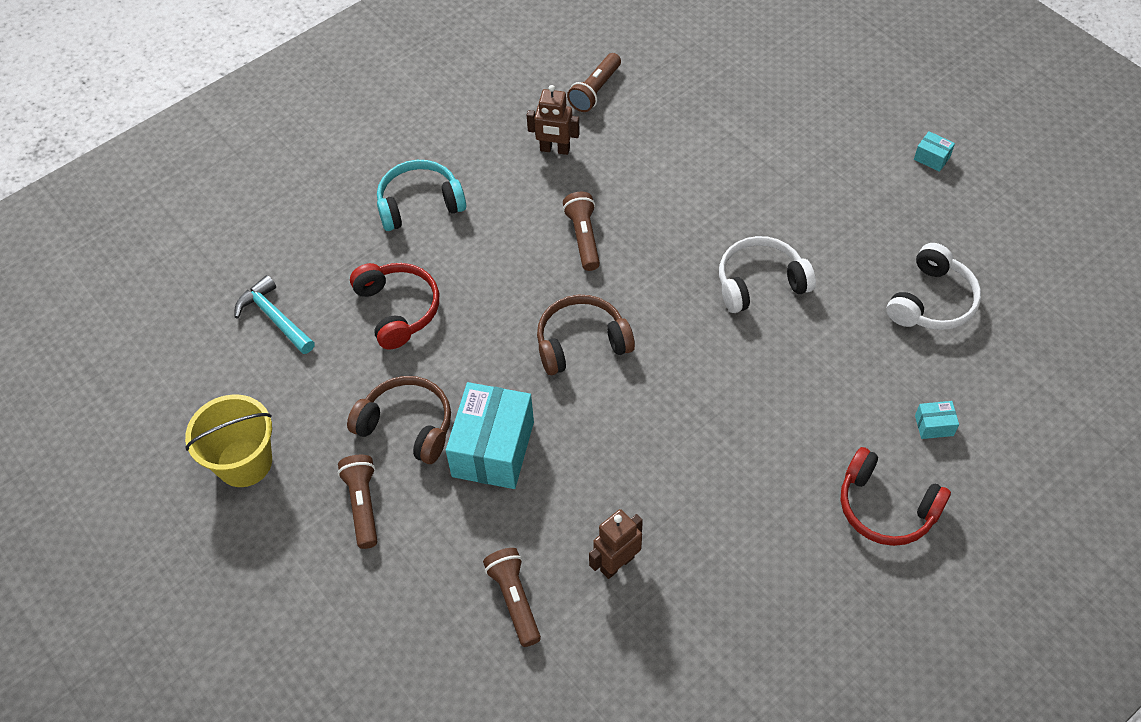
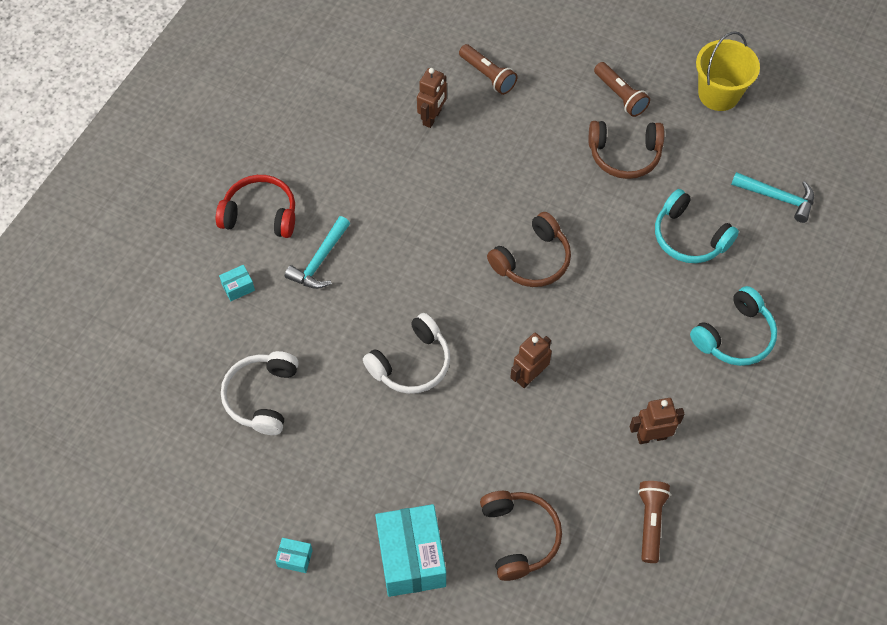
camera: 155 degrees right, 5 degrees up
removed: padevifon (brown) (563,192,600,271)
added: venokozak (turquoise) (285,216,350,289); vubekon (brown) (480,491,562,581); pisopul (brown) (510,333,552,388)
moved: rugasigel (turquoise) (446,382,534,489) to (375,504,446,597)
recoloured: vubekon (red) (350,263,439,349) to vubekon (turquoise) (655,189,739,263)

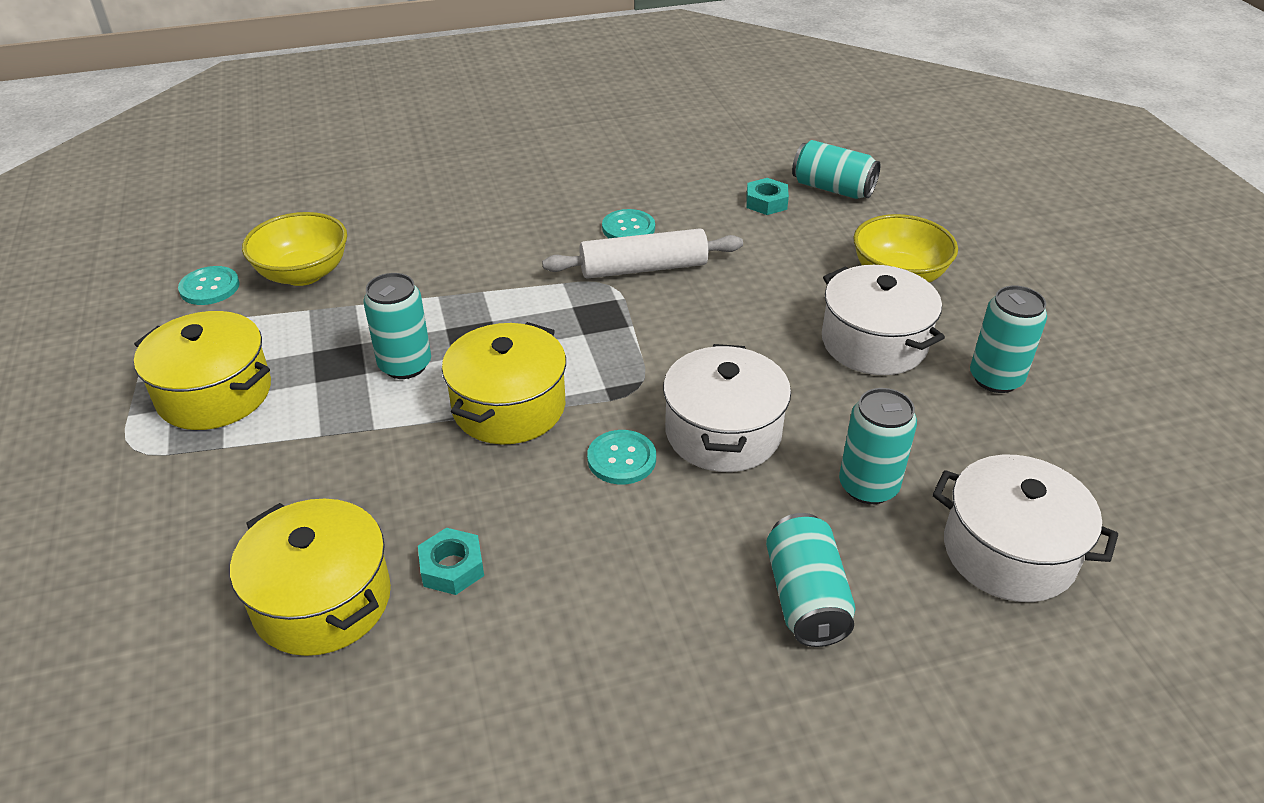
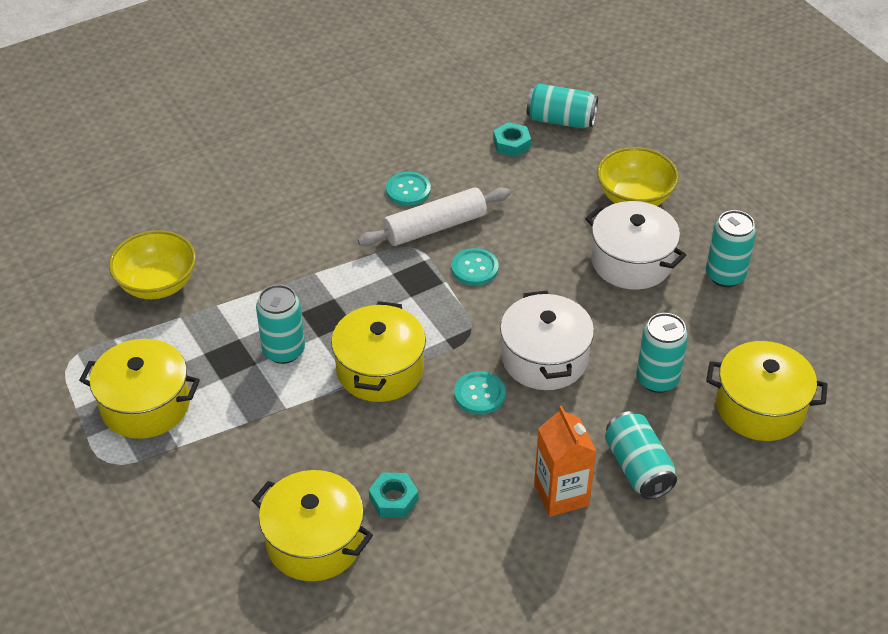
camera: 15 degrees left, 5 degrees up
added: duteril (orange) (534,406,597,517)
moved: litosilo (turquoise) (178,266,240,305) to (451,248,499,286)
recoloured: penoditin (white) (933,455,1118,602) to penoditin (yellow) (706,341,828,441)

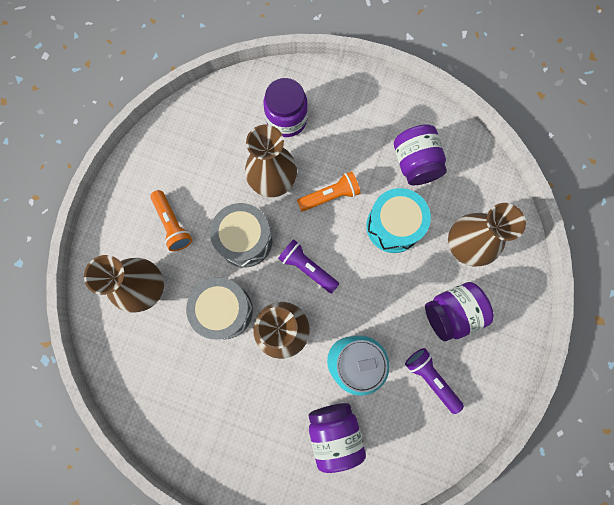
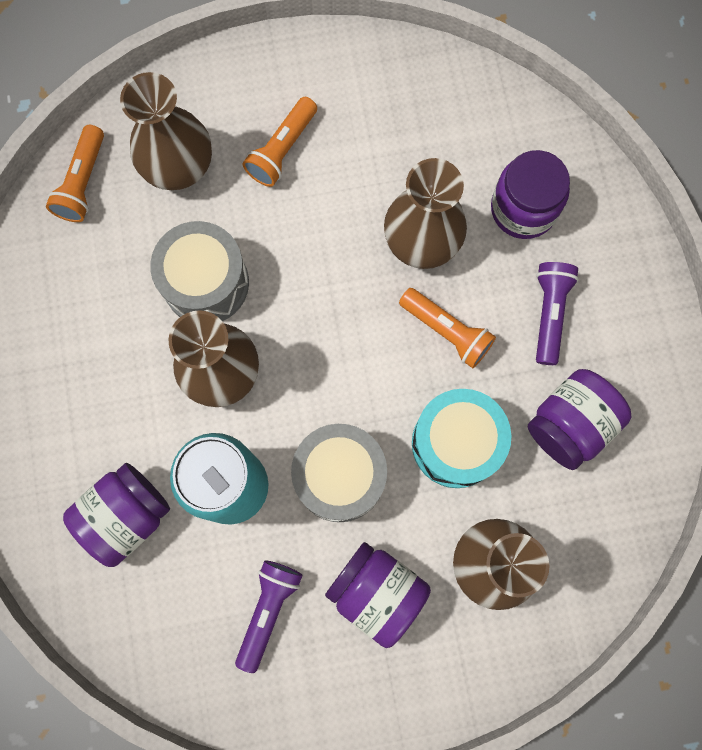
camera: 60 degrees right, 0 degrees up
added: padevifon (orange) (46,125,104,222)
moved: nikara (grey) (210,203,272,267) to (291,424,387,522); padevifon (purple) (278,239,339,293) to (536,262,579,365)

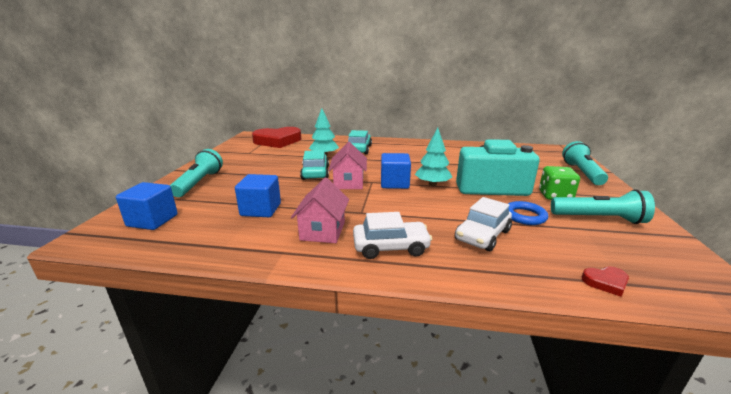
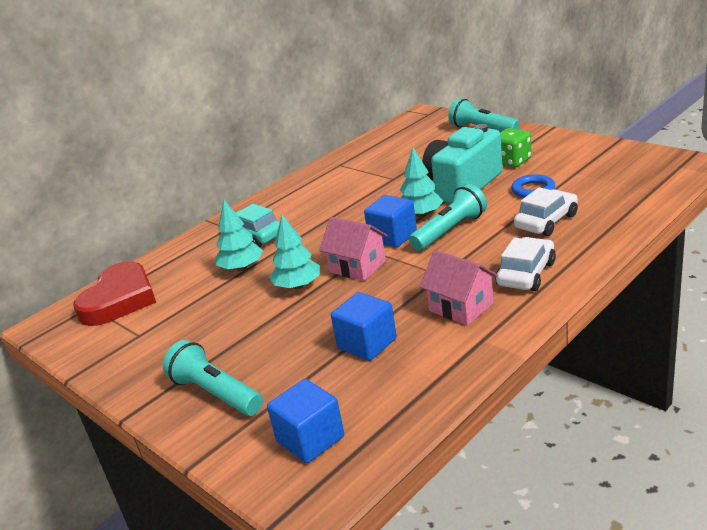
camera: 50 degrees left, 5 degrees up
removed: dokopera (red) (582,266,629,297)
moved: padevifon (turquoise) (551,189,655,224) to (409,184,487,251)
replaced: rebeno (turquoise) (300,150,329,180) to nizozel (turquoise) (269,215,320,289)
turned: rebeno (white) (455,197,512,252) = (514,187,578,236) 120 degrees counterclockwise

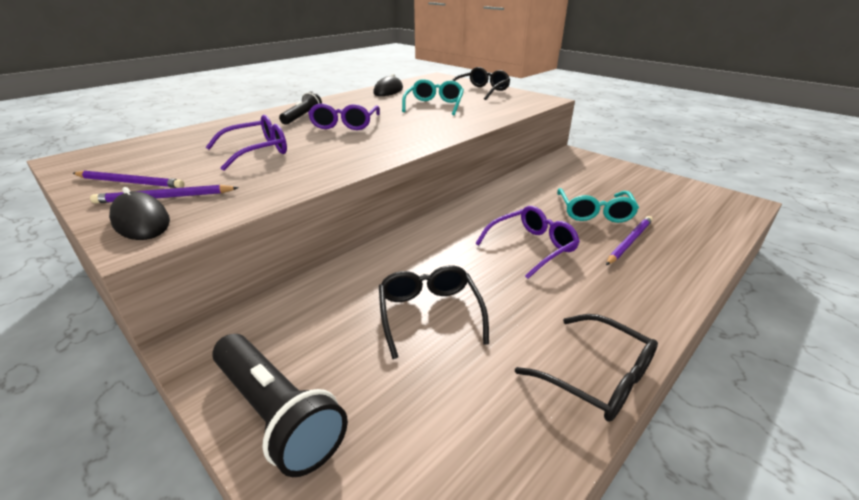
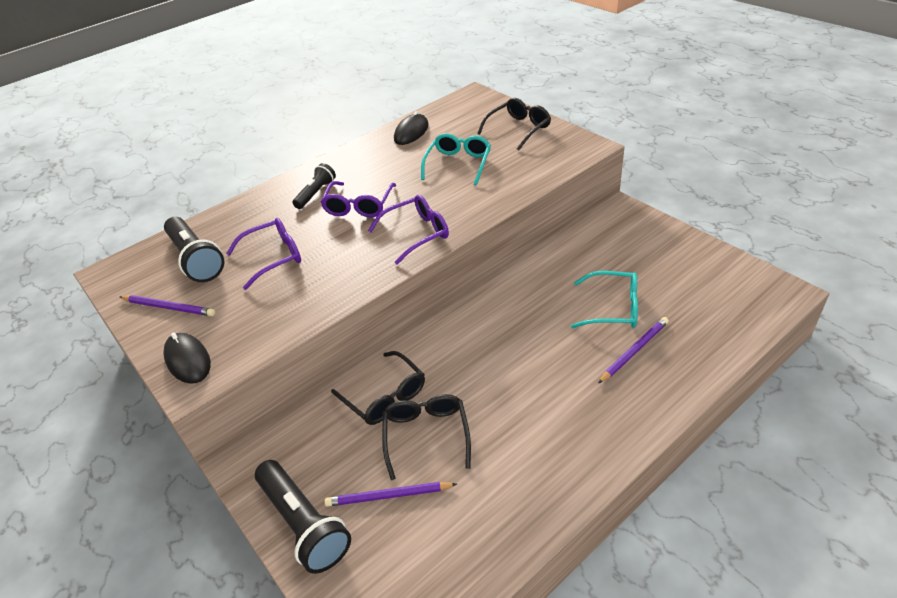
camera: 10 degrees right, 10 degrees up
added: padevifon (black) (164,217,224,282)
moved: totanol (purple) (90,185,239,204) to (325,482,457,507); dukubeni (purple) (476,206,580,279) to (368,195,449,265); dukubeni (black) (515,314,658,422) to (331,351,425,425)
turned: dukubeni (turquoise) (557,188,639,223) = (571,271,638,328) 90 degrees counterclockwise

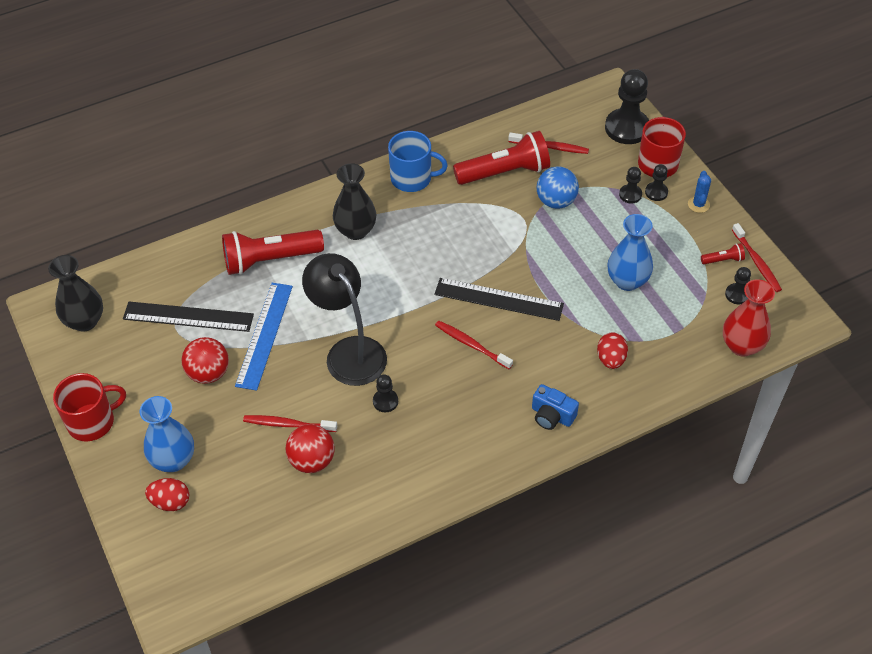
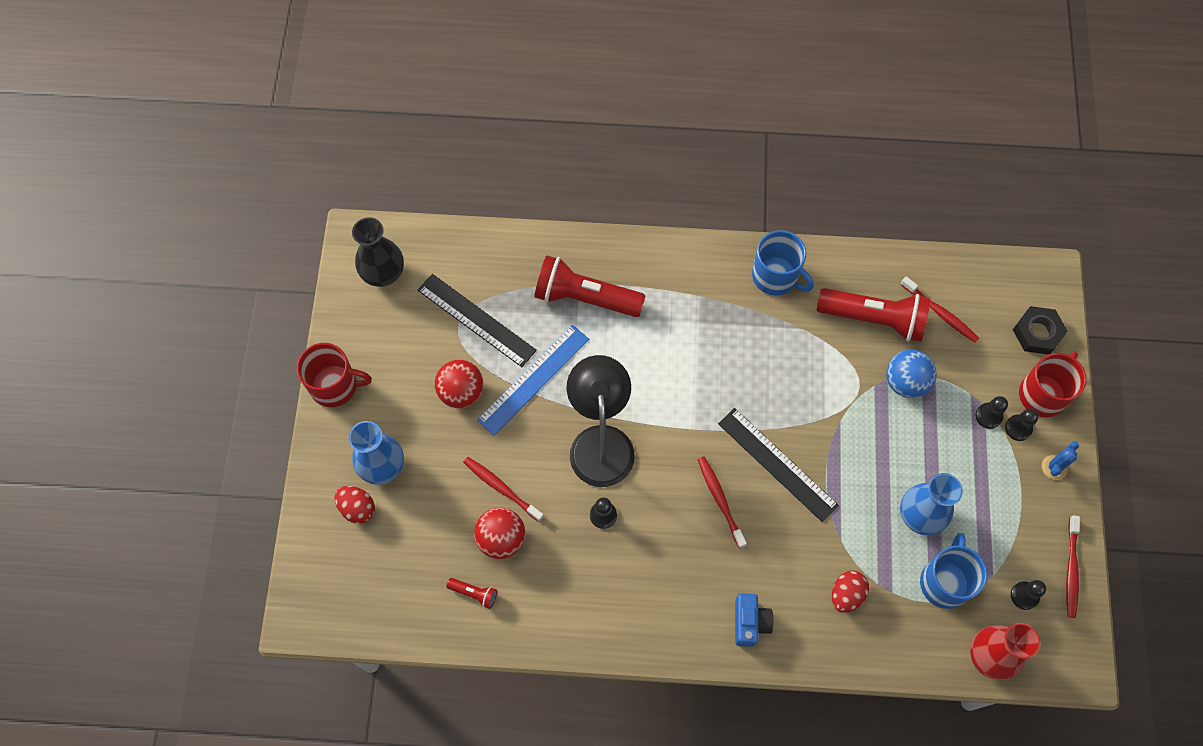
camera: 30 degrees right, 15 degrees up
removed: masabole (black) (333,163,376,240)
added: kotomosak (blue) (920,533,987,609)
moved: padevifon (red) (701,243,745,264) to (446,578,497,609)
replaced: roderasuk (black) (605,69,649,144) to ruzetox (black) (1013,306,1068,354)
turned: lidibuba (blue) (532,384,579,430) = (735,594,774,647) 150 degrees counterclockwise

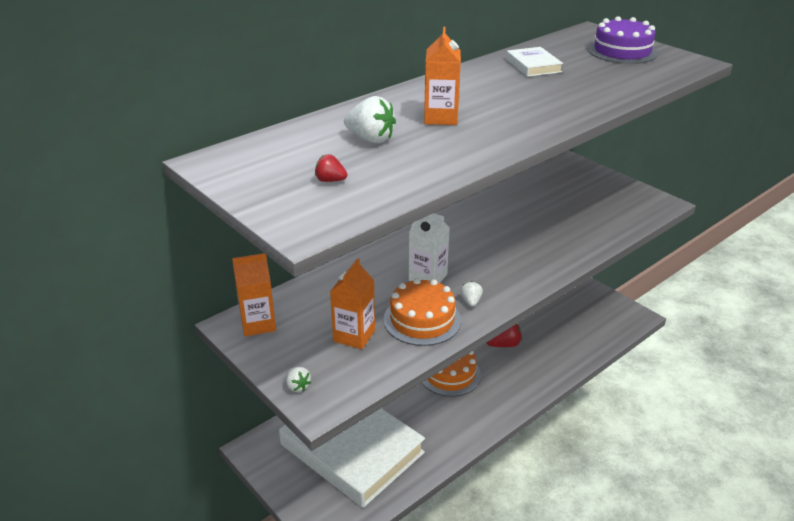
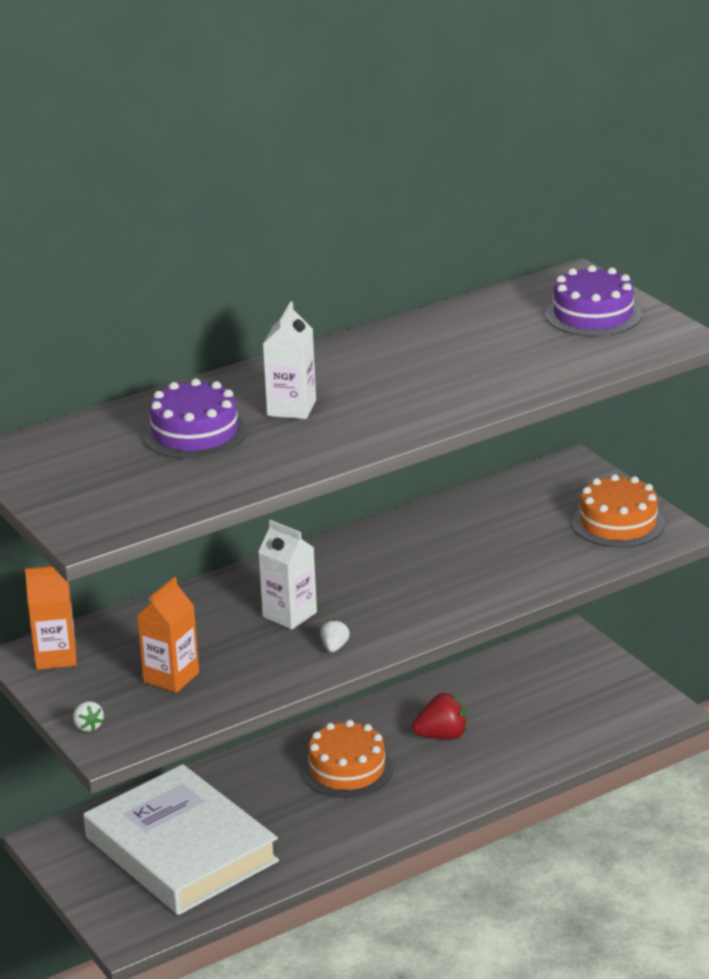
camera: 10 degrees right, 5 degrees down
removed: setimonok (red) (315,154,347,182); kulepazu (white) (506,47,563,77)
moved: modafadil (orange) (384,278,461,346) to (572,474,665,548)
replaced: setimonok (white) (344,96,396,143) to modafadil (purple) (143,378,247,459)
recoloured: duteril (orange) (424,27,461,125) to duteril (white) (262,302,316,419)

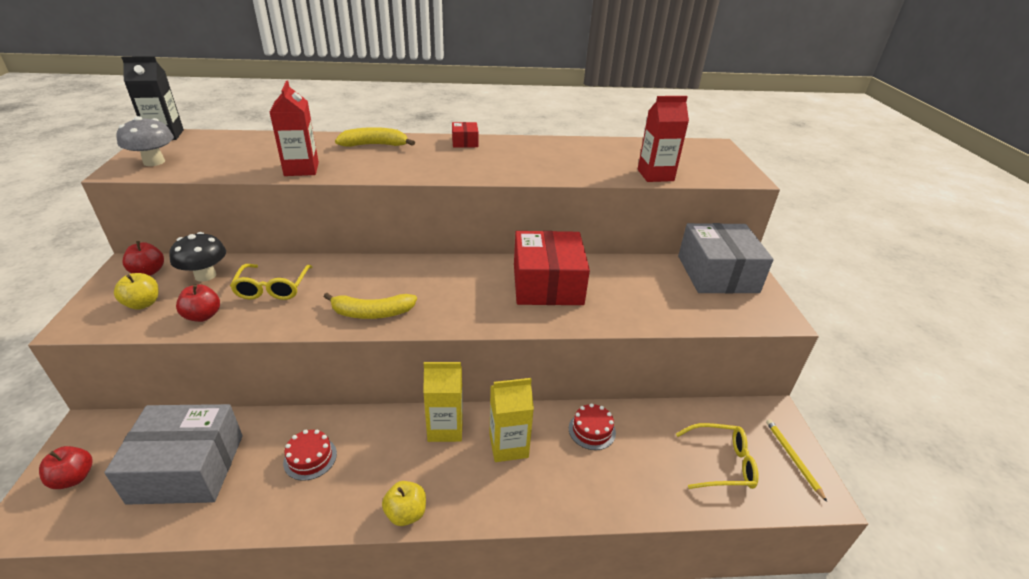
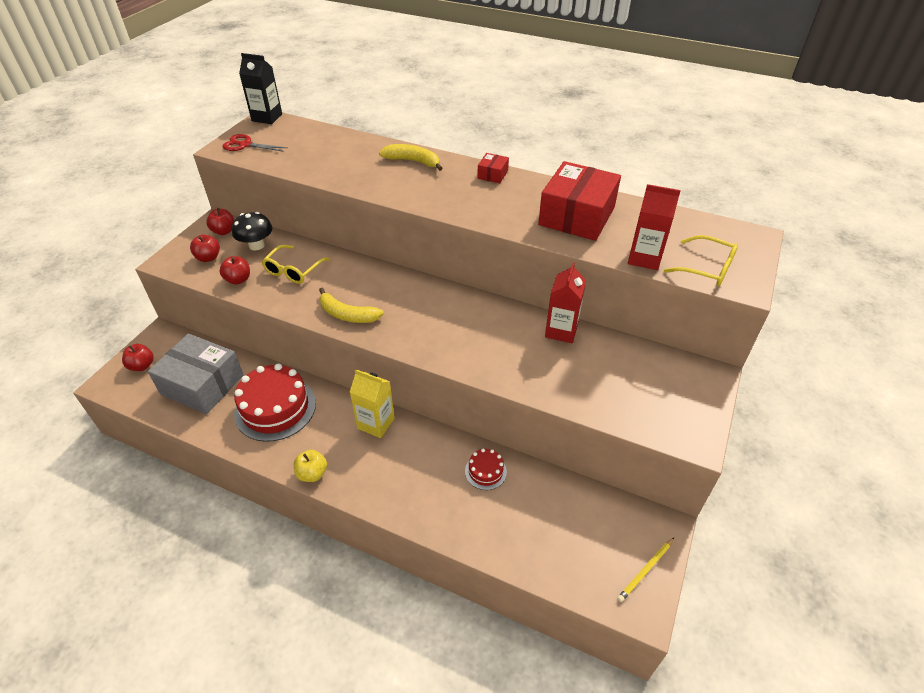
camera: 30 degrees right, 10 degrees up
removed: duteril (yellow) (489,378,534,462); rugasigel (grey) (678,223,773,294)
moved: duteril (red) (270,81,319,176) to (545,262,586,343); rugasigel (red) (514,231,590,305) to (538,161,621,241); dukubeni (yellow) (676,423,759,489) to (664,235,738,286)
replaced: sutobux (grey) (117,116,174,166) to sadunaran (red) (222,134,288,152)
recoloured: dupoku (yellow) (114,273,159,310) to dupoku (red) (190,235,220,262)
turned: totanol (yellow) (766,419,827,502) = (617,538,674,602) 150 degrees counterclockwise
resized: modafadil (red) (283,430,337,481) = (234,363,316,442) x2.07

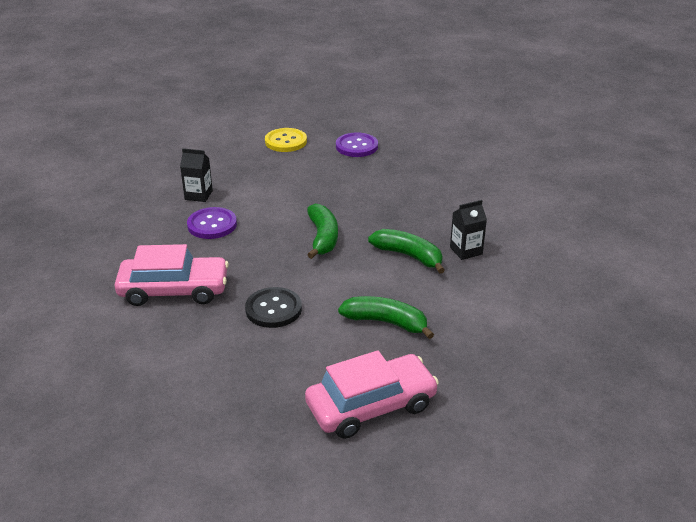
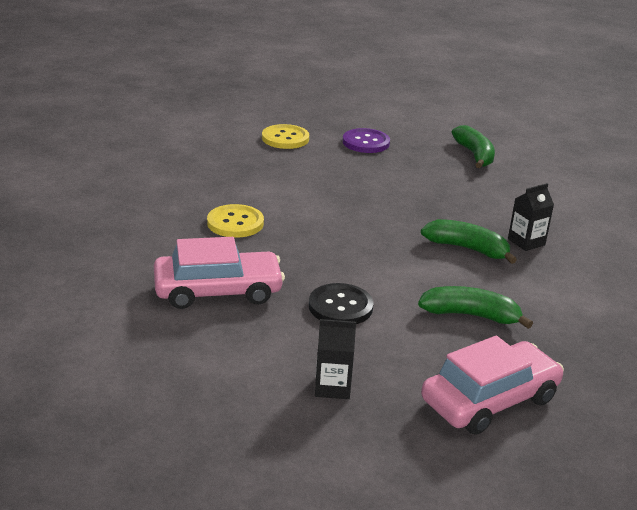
camera: 10 degrees left, 5 degrees down
moved: duteril (black) (180,148,213,202) to (315,319,356,399); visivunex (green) (307,204,338,259) to (452,125,495,168)
recoloured: litosilo (purple) (187,207,237,239) to litosilo (yellow) (207,204,264,238)

